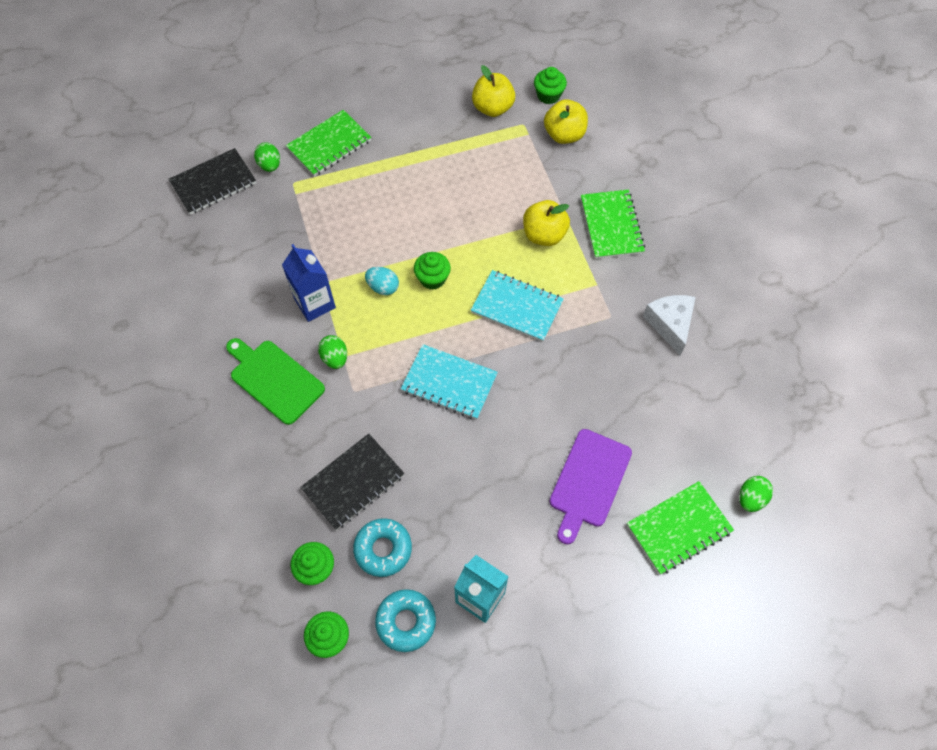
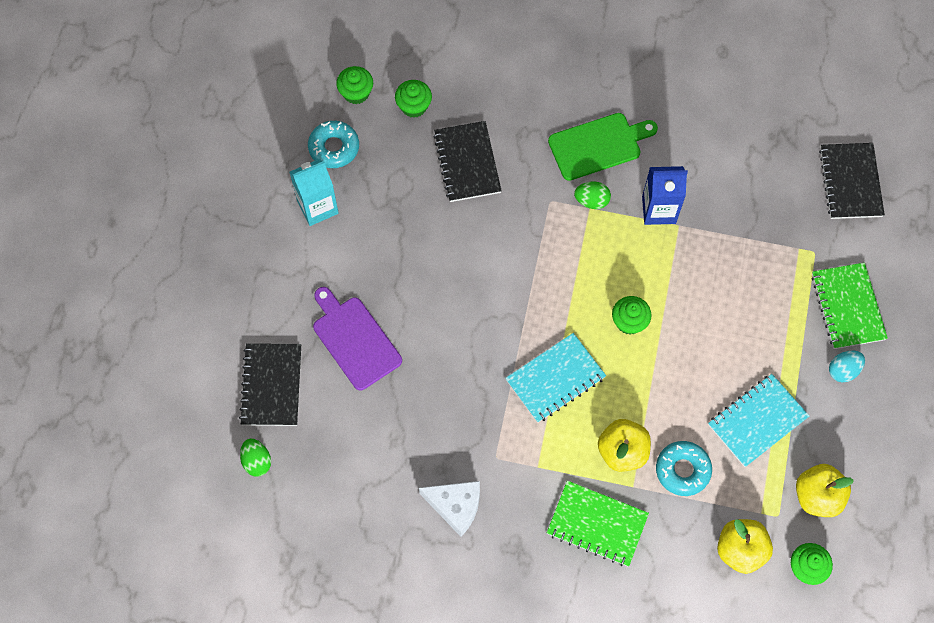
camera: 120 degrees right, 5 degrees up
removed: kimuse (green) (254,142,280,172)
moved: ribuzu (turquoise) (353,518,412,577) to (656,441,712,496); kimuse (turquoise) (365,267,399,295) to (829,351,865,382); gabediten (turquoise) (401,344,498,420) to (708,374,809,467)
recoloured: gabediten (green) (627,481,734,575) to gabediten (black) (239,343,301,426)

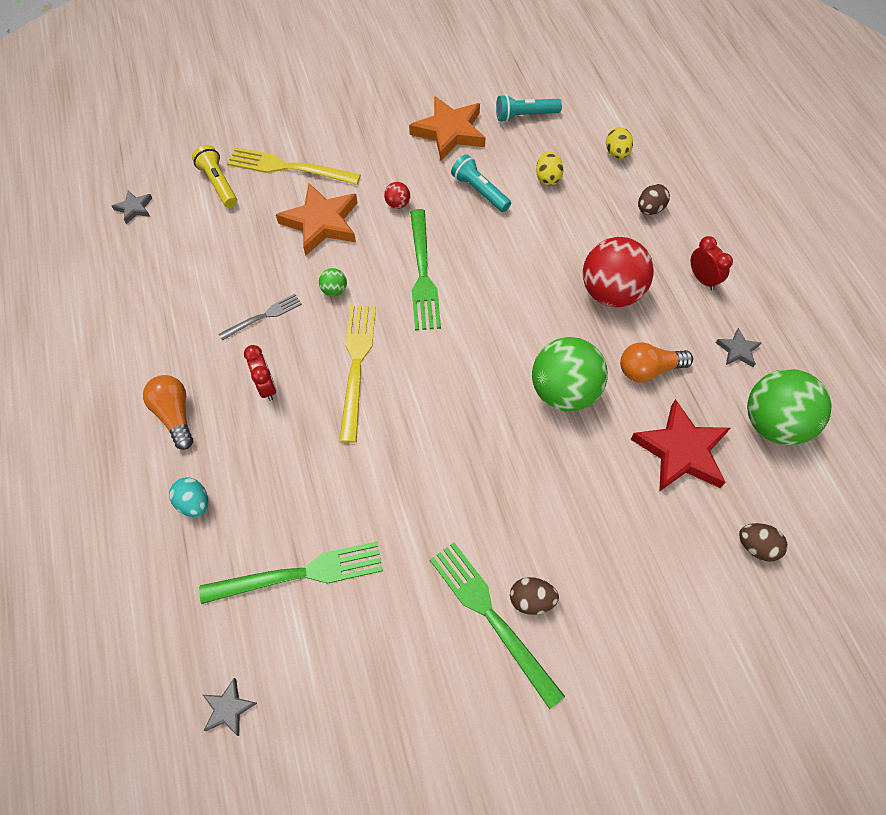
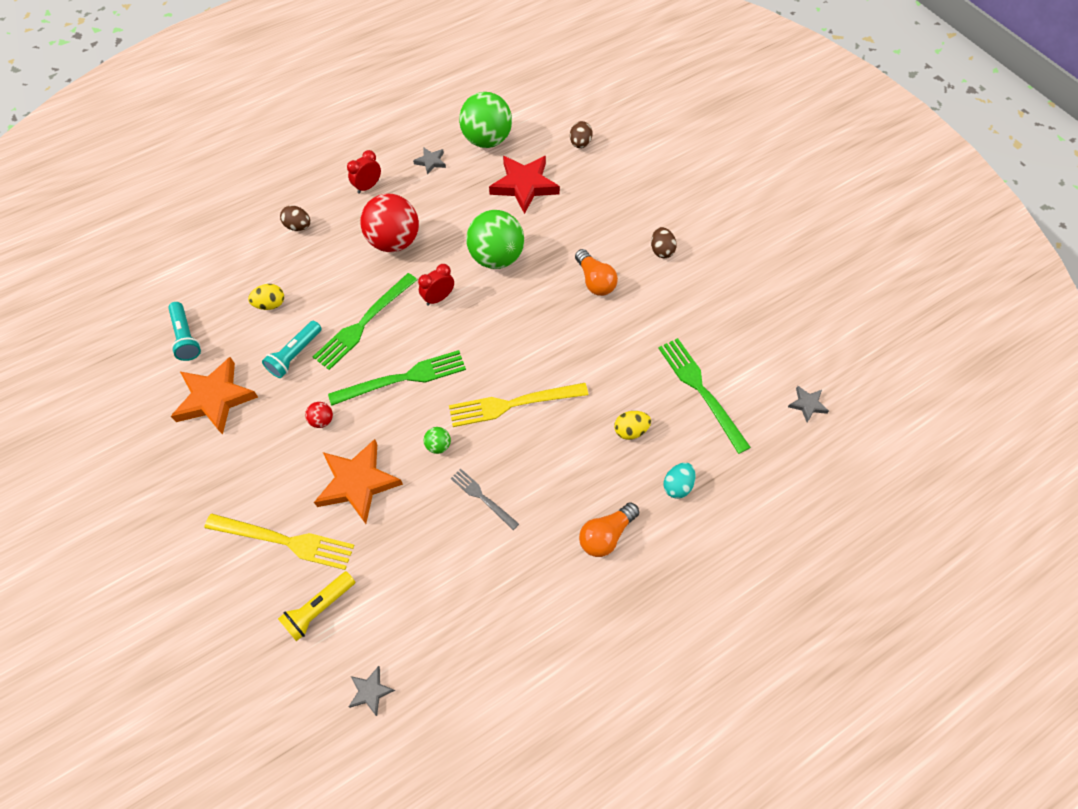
camera: 105 degrees left, 0 degrees up
moved: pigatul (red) (244,345,276,401) to (418,264,454,306); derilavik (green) (430,542,565,709) to (313,273,417,370); kimuse (yellow) (606,127,633,159) to (614,411,651,440); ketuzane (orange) (620,342,693,382) to (575,249,618,296)
turned: derilavik (yellow) (227,147,361,185) = (204,513,354,570) 75 degrees counterclockwise

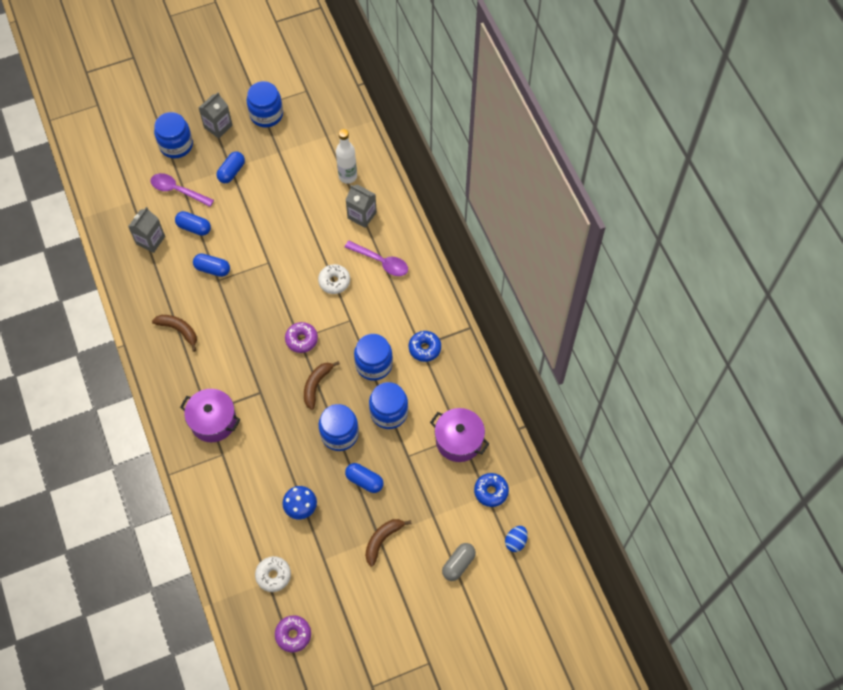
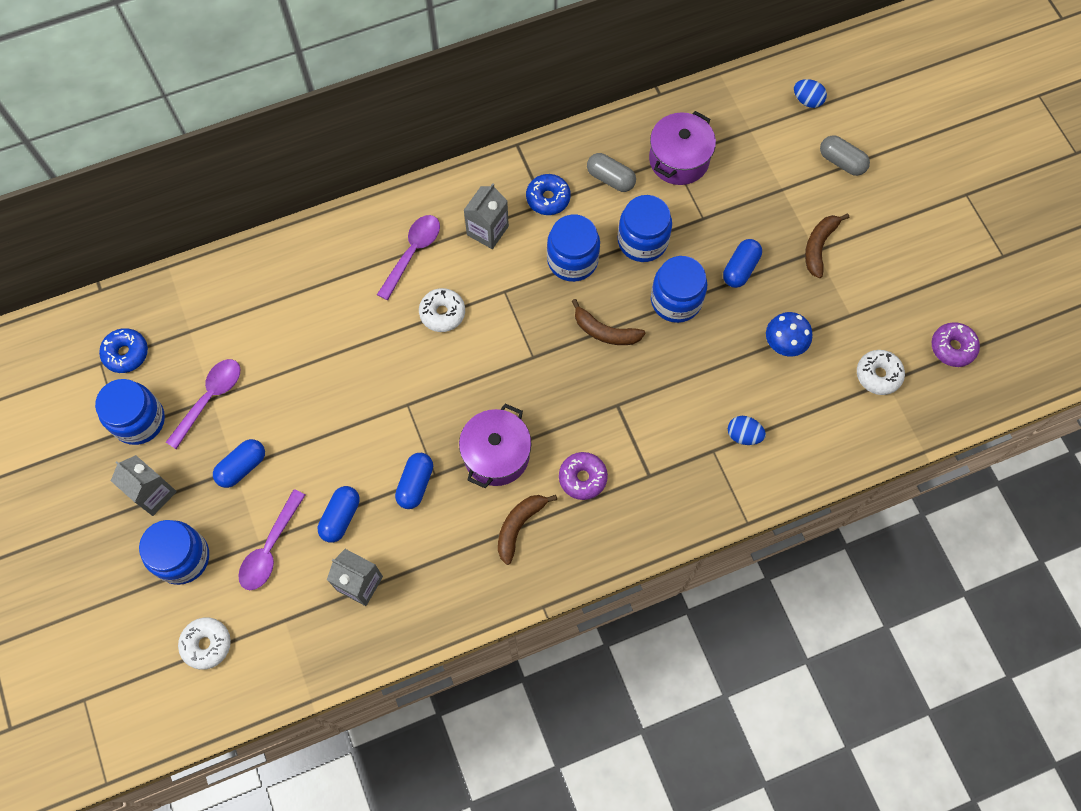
camera: 90 degrees left, 5 degrees up
removed: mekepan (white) (336,129,357,184)
added: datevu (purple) (166,359,240,449); ribuzu (white) (178,617,231,670); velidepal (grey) (587,153,636,192); kimuse (blue) (728,416,766,445)
moved: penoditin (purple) (180,389,240,442) to (459,404,531,488); ribuzu (purple) (285,322,318,353) to (559,452,608,500); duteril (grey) (346,184,377,228) to (464,183,509,249); ribuzu (blue) (474,473,509,507) to (99,328,148,373)
turned: velidepal (blue) (216,152,245,183) = (213,439,265,488) 75 degrees counterclockwise; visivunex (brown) (365,519,411,567) = (805,214,849,278) 75 degrees clockwise

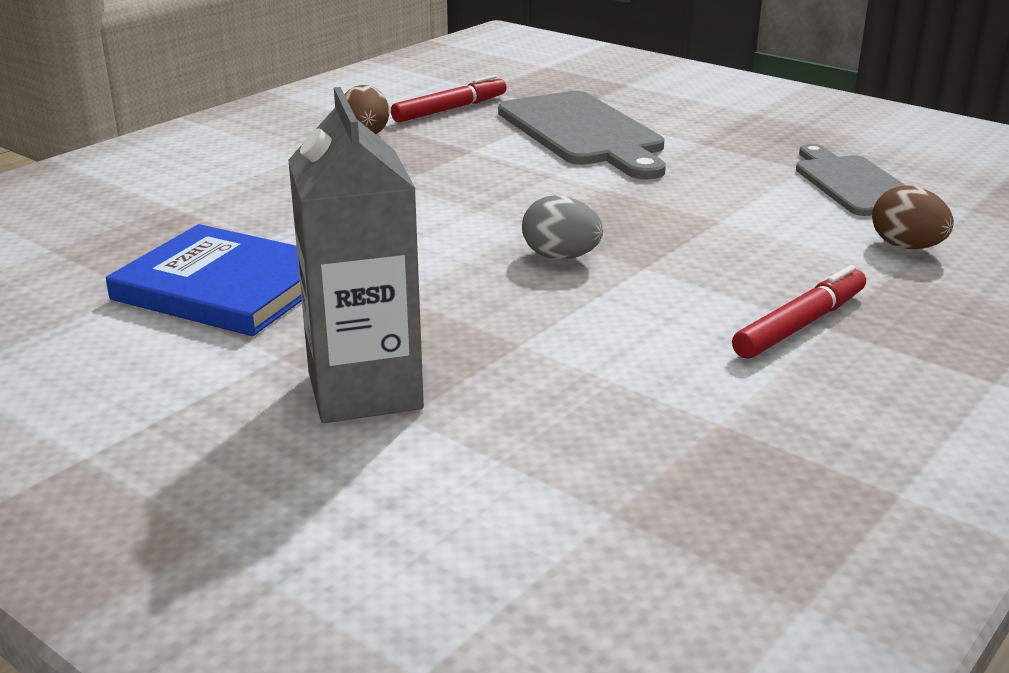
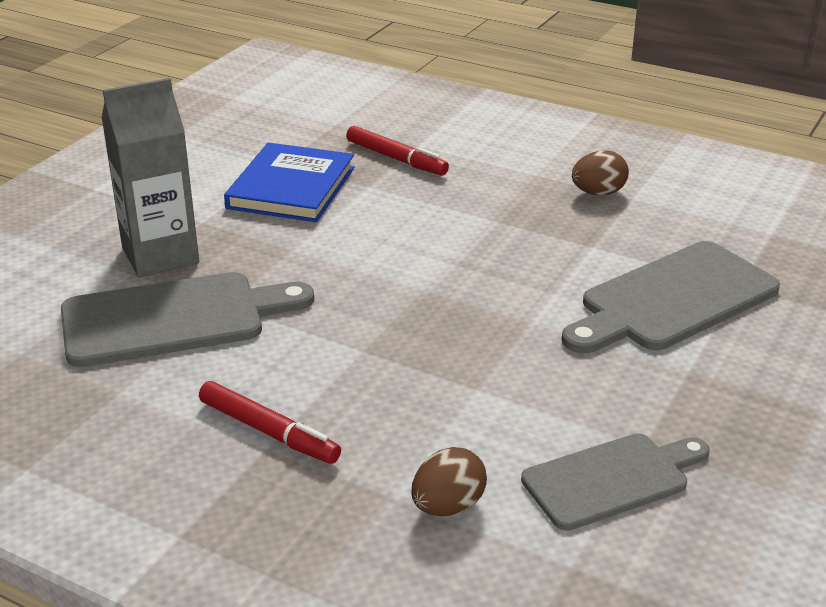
camera: 80 degrees right, 5 degrees up
removed: kimuse (grey) (522,195,603,260)
added: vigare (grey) (61,272,314,367)
moved: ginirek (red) (391,75,507,122) to (346,126,449,176)

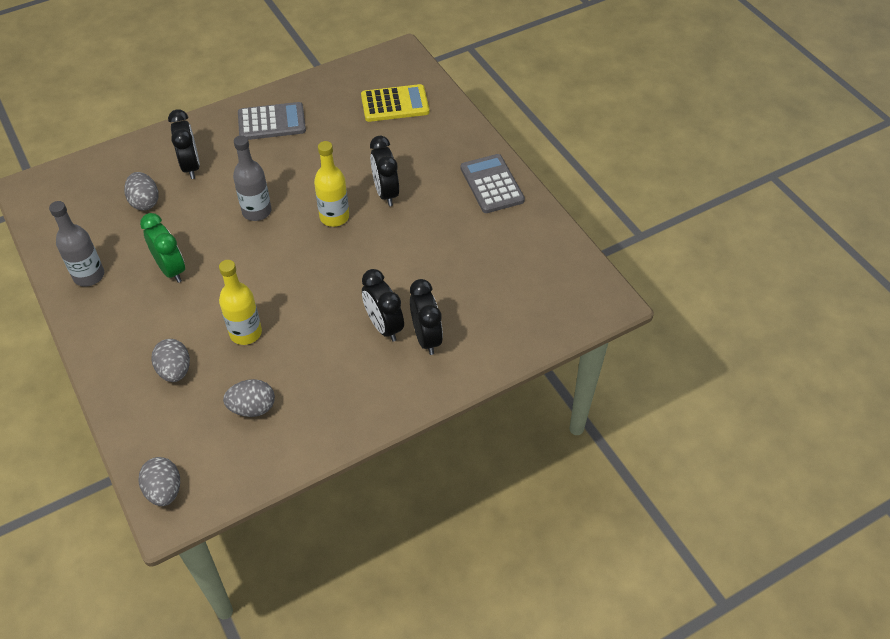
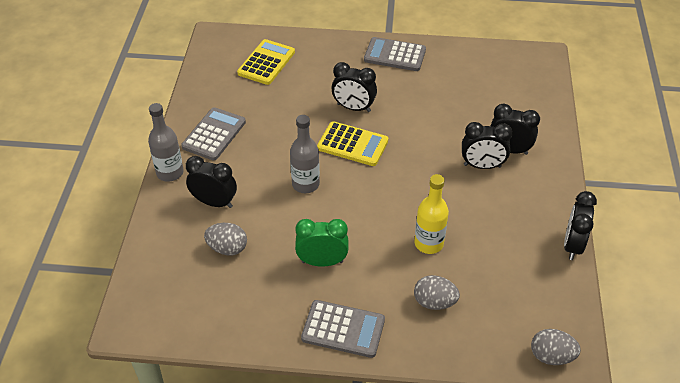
camera: 55 degrees left, 5 degrees down
removed: kimuse (grey) (223,379,275,417)
added: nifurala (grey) (301,300,385,358); pigatul (black) (564,191,597,260)
moved: mekepan (grey) (49,201,104,287) to (148,103,184,182)
replaced: mekepan (yellow) (314,141,349,227) to nifurala (yellow) (317,121,388,166)

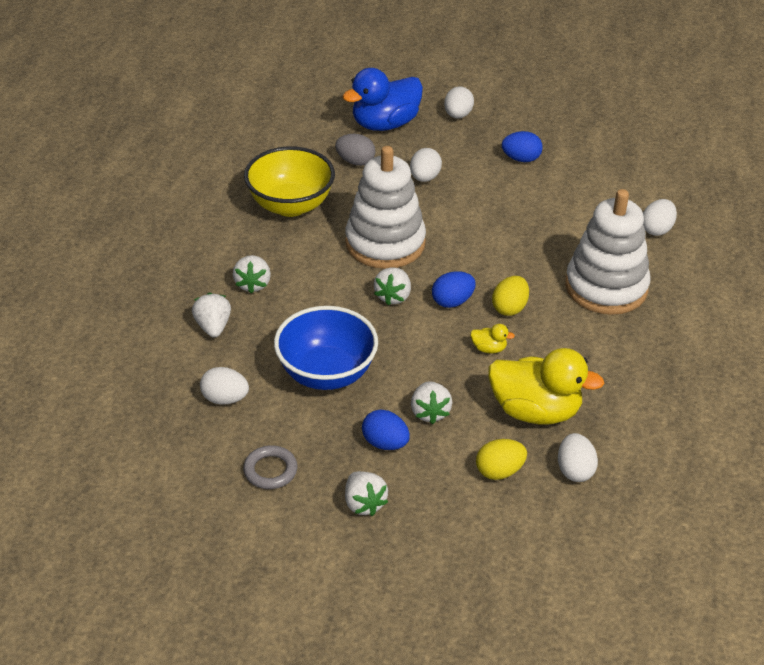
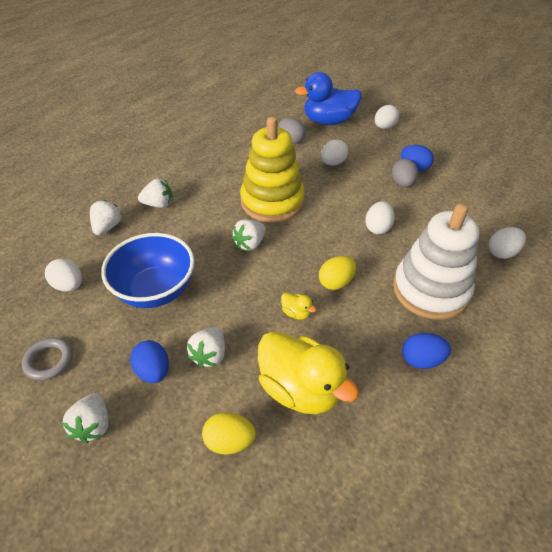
camera: 25 degrees right, 5 degrees up
removed: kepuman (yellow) (244,146,335,217)
added: kimuse (grey) (392,159,418,187)
moved: kimuse (blue) (432,271,476,308) to (402,333,451,369); kimuse (white) (558,433,598,482) to (365,201,395,234)
recoloured: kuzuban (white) (345,146,426,269) to kuzuban (yellow) (240,117,305,222)
turned: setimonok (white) (233,255,271,294) = (138,179,172,208) 120 degrees counterclockwise

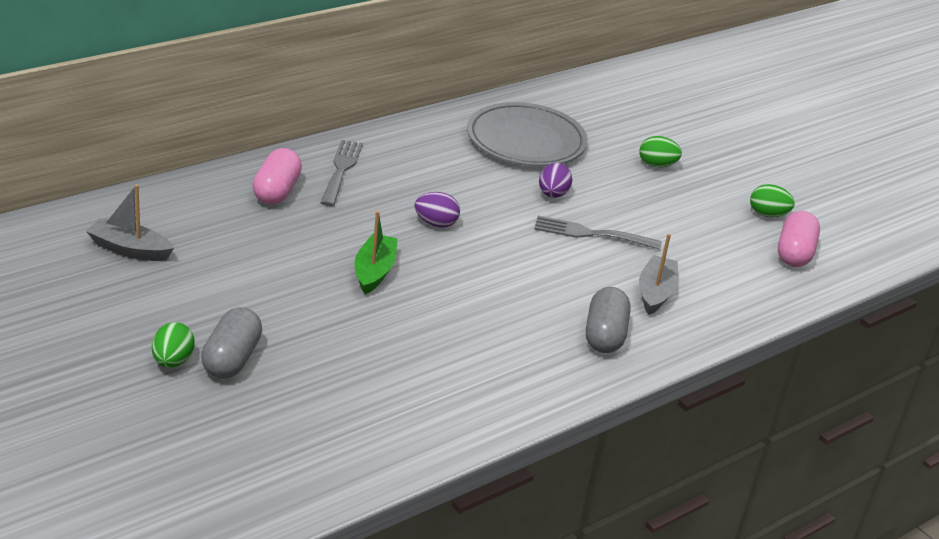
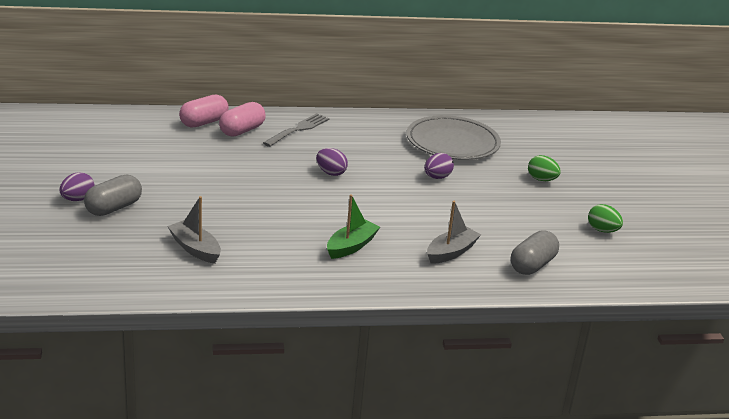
camera: 30 degrees right, 5 degrees down
removed: derilavik (grey) (534,216,661,250)
moved: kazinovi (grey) (86,184,174,261) to (167,196,221,264); kazinovi (green) (355,211,398,294) to (327,194,380,259); velidepal (grey) (586,287,630,353) to (511,230,559,275); velidepal (pink) (778,211,820,267) to (179,94,229,128)
recoloured: kimuse (green) (152,322,195,368) to kimuse (purple) (59,172,94,201)

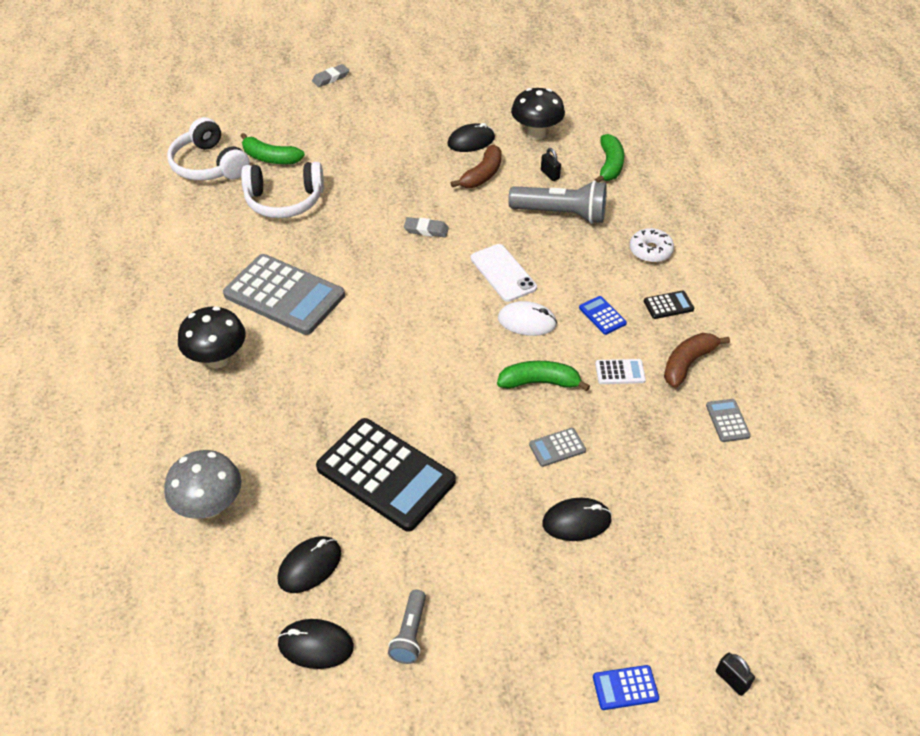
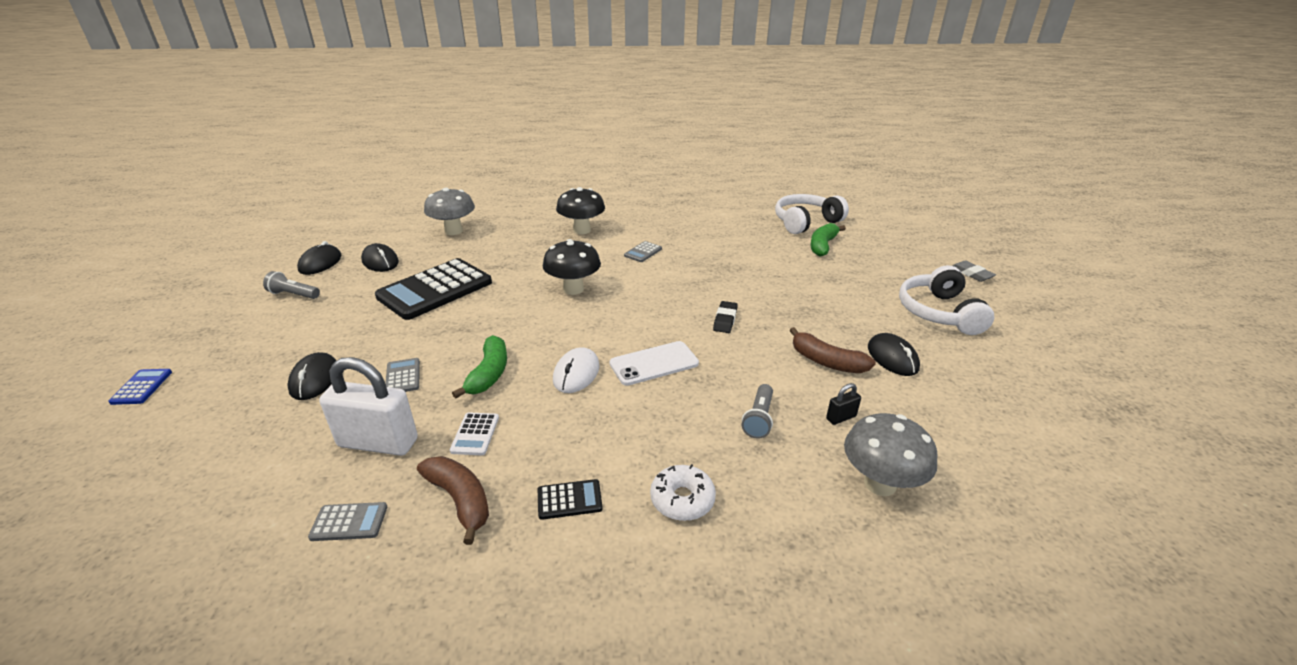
camera: 95 degrees right, 15 degrees down
removed: nifurala (blue) (579,296,627,335); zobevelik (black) (716,653,755,696)
added: zobevelik (white) (319,357,418,456)
moved: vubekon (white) (241,162,324,218) to (899,265,994,335); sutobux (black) (511,88,565,140) to (543,239,601,295)
replaced: visivunex (green) (595,134,624,182) to sutobux (grey) (844,413,937,496)
recoloured: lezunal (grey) (404,217,449,237) to lezunal (black) (713,301,738,333)
turned: nifurala (black) (644,291,694,319) = (538,479,603,520) 90 degrees counterclockwise
resized: nifurala (grey) (223,254,345,335) = (624,241,662,262) x0.41; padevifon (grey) (508,180,607,224) = (742,384,773,439) x0.54

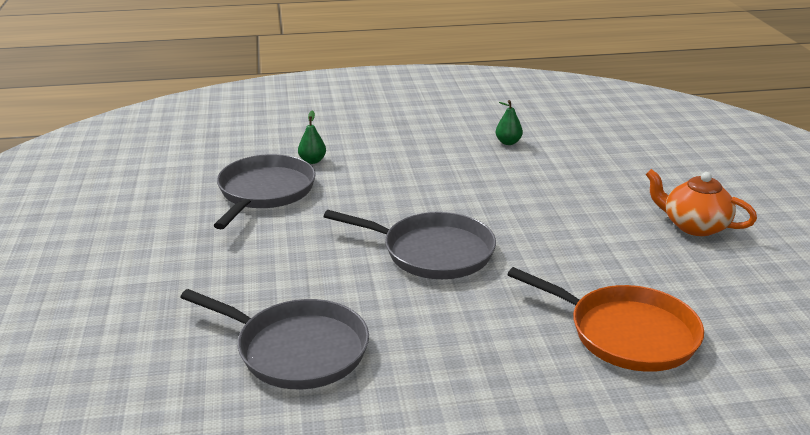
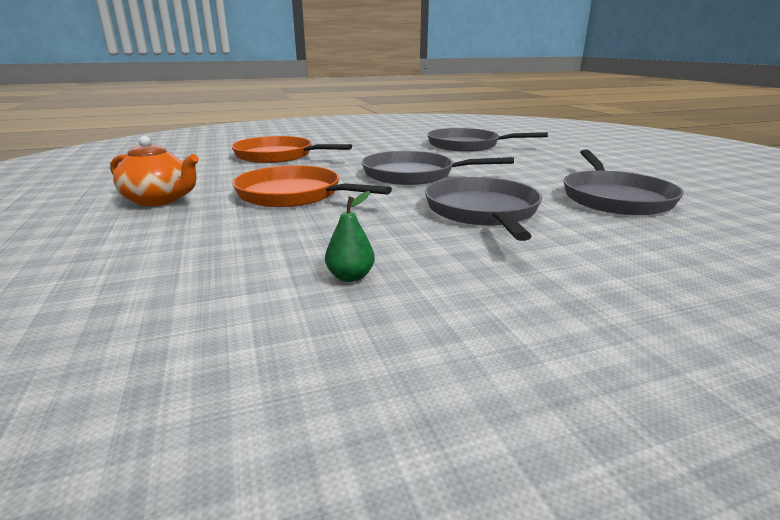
camera: 170 degrees right, 5 degrees down
removed: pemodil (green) (298,111,326,164)
added: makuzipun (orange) (232,165,392,207); makuzipun (grey) (425,177,542,241)

